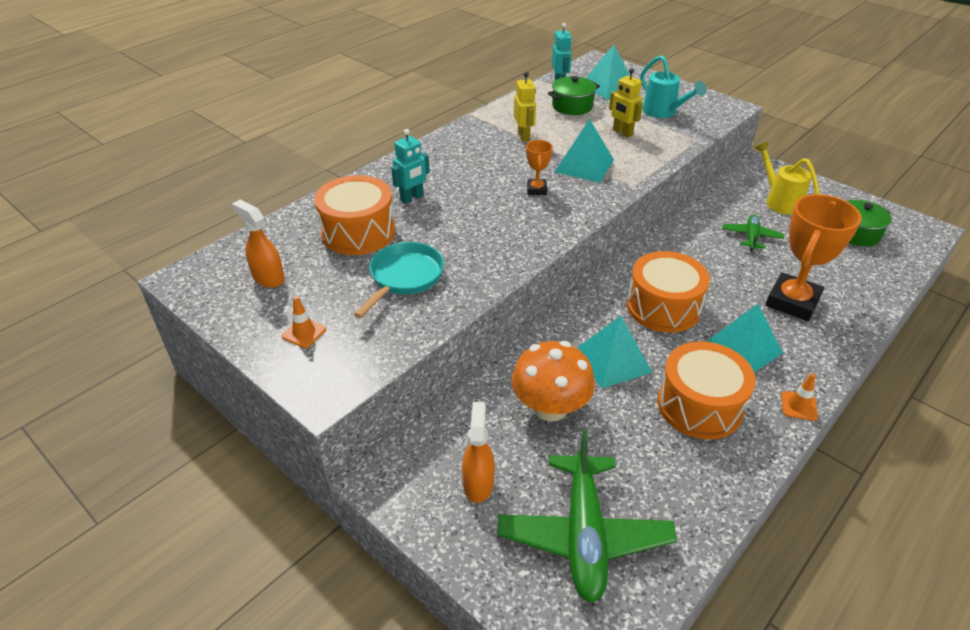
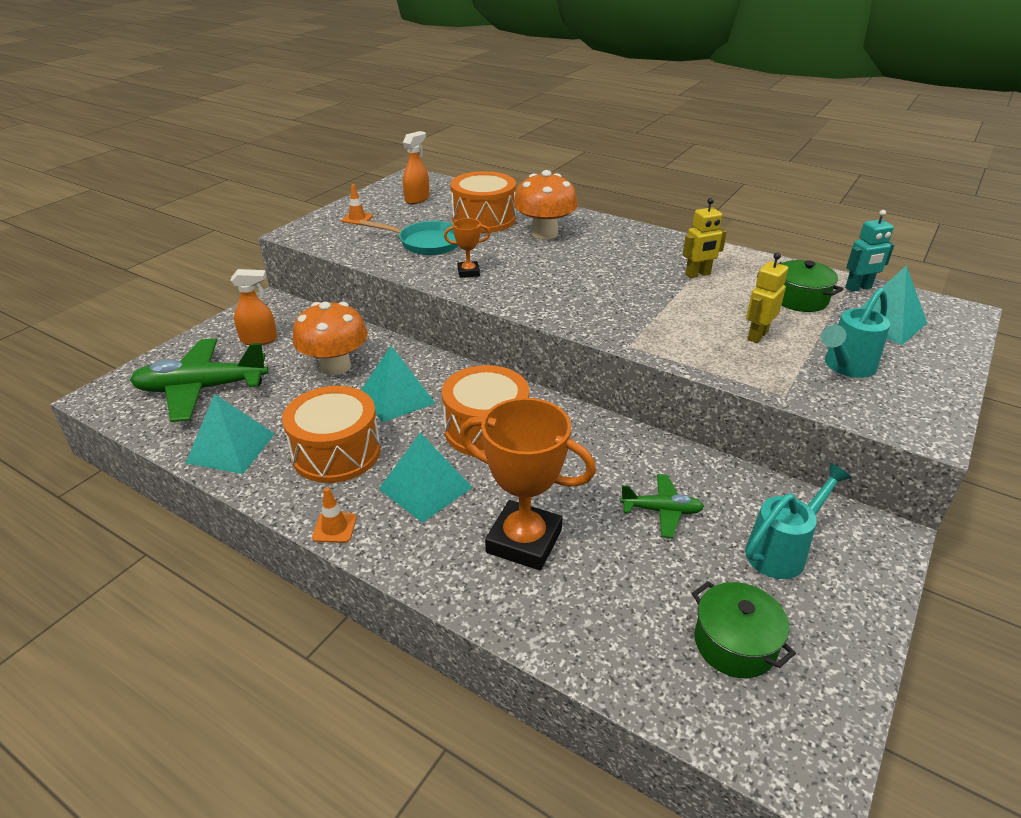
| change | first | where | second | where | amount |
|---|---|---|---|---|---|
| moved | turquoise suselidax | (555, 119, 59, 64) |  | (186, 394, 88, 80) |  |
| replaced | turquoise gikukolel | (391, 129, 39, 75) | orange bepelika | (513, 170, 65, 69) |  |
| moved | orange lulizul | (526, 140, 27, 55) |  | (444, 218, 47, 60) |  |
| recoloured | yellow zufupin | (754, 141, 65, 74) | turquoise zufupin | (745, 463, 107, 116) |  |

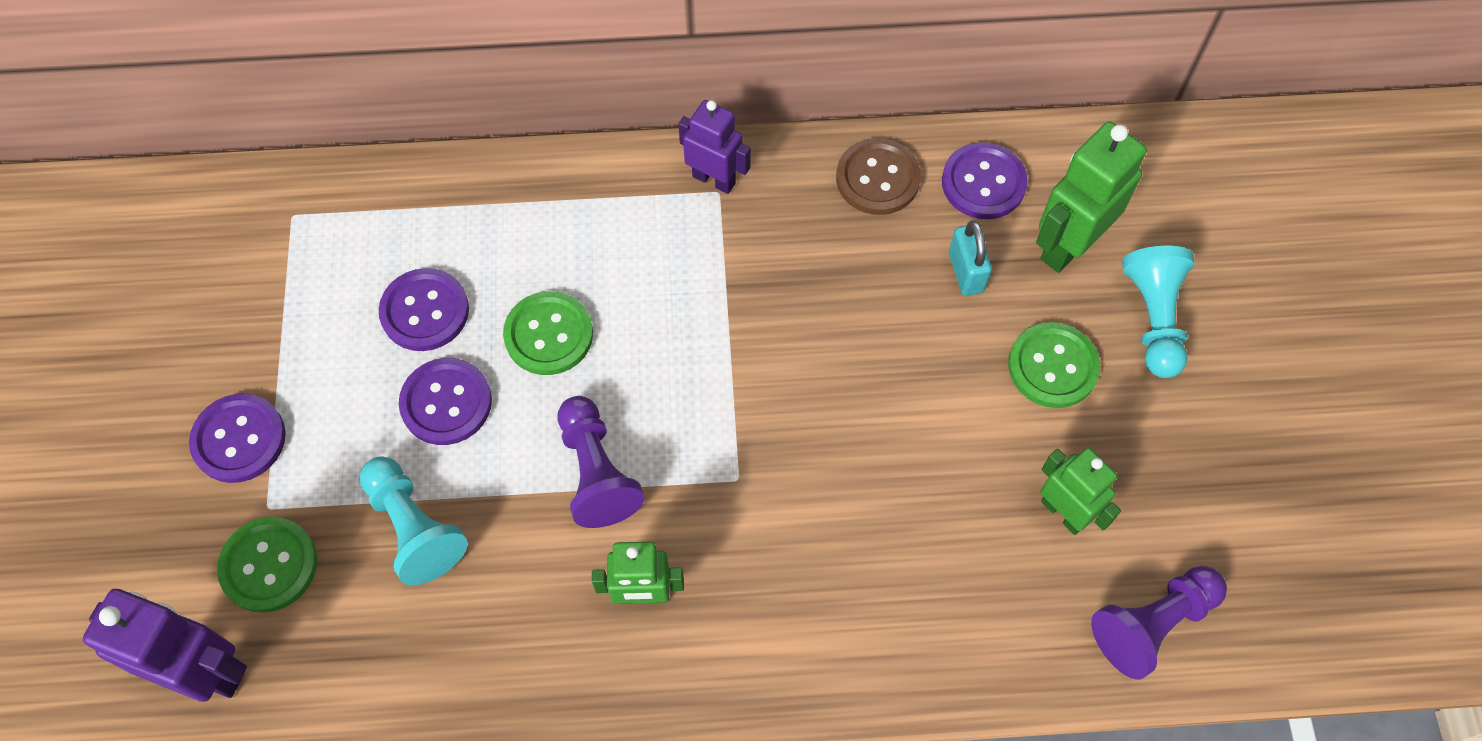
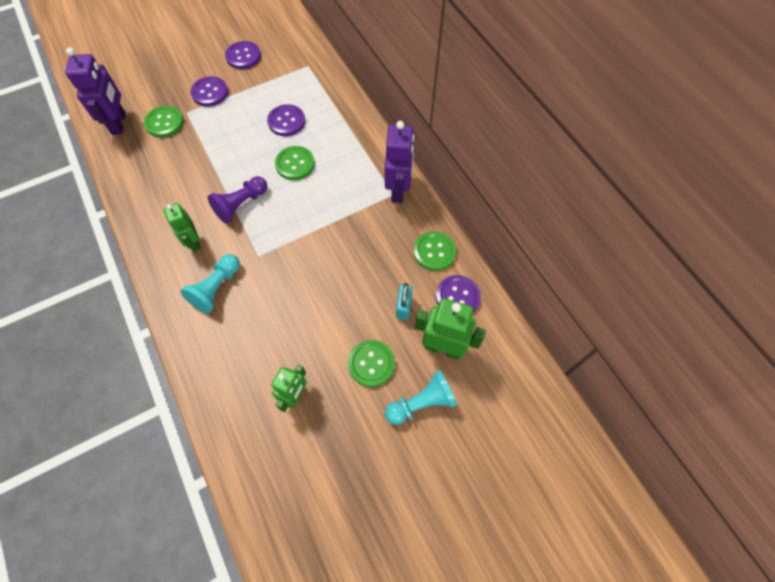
| change | first | where | second | where | amount |
|---|---|---|---|---|---|
| resized | purple gikukolel | (678, 100, 73, 94) |  | (385, 121, 29, 82) | x1.52 |
| recoloured | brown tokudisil | (836, 138, 85, 77) | green tokudisil | (414, 231, 42, 40) |  |
| turned | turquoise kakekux | (949, 220, 43, 76) |  | (396, 283, 17, 37) | 45 degrees counterclockwise |
| moved | purple tokudisil | (399, 358, 93, 87) |  | (225, 41, 36, 28) |  |
| moved | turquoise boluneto | (359, 456, 109, 129) |  | (180, 254, 60, 60) |  |
| removed | purple boluneto | (1091, 566, 136, 114) |  |  |  |

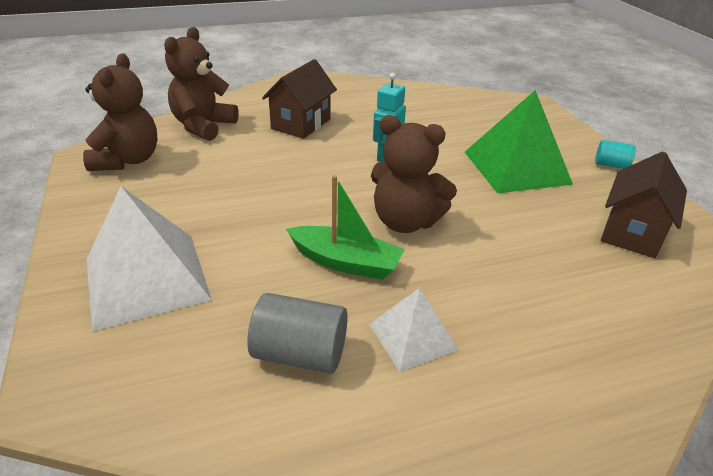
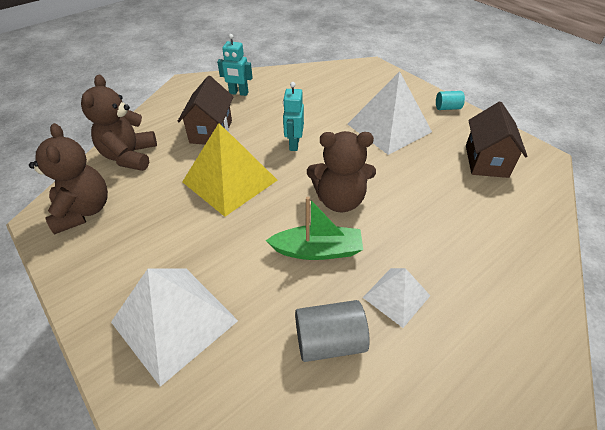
| change | first | where | second | where | amount |
|---|---|---|---|---|---|
| recoloured | green suselidax | (465, 90, 108, 103) | white suselidax | (348, 71, 84, 84) |  |
| added |  |  | turquoise gikukolel | (217, 34, 36, 62) |  |
| added |  |  | yellow suselidax | (182, 123, 95, 94) |  |

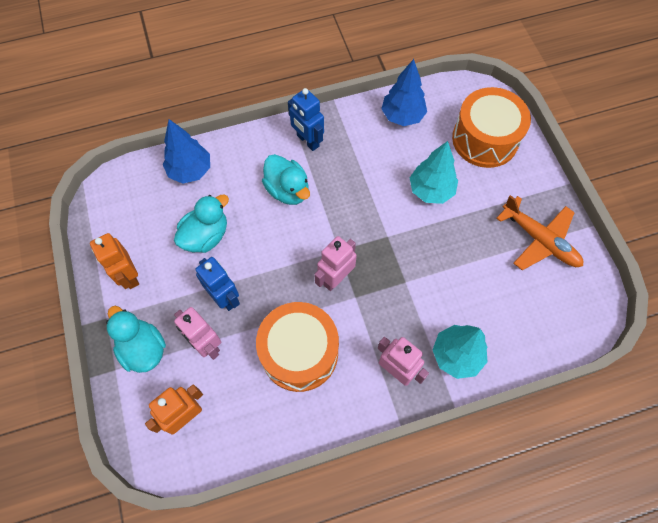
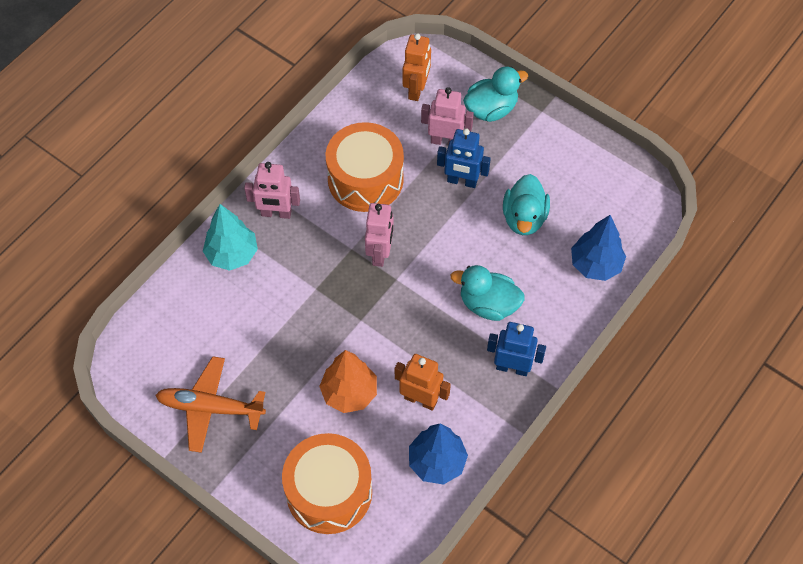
| change | first | where | second | where | amount |
|---|---|---|---|---|---|
| recoloured | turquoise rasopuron | (410, 141, 48, 63) | orange rasopuron | (319, 350, 58, 63) |  |
| moved | orange gikukolel | (90, 233, 49, 56) |  | (395, 354, 56, 57) |  |
| turned | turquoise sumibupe | (106, 306, 60, 67) |  | (463, 67, 65, 55) | 45 degrees counterclockwise |

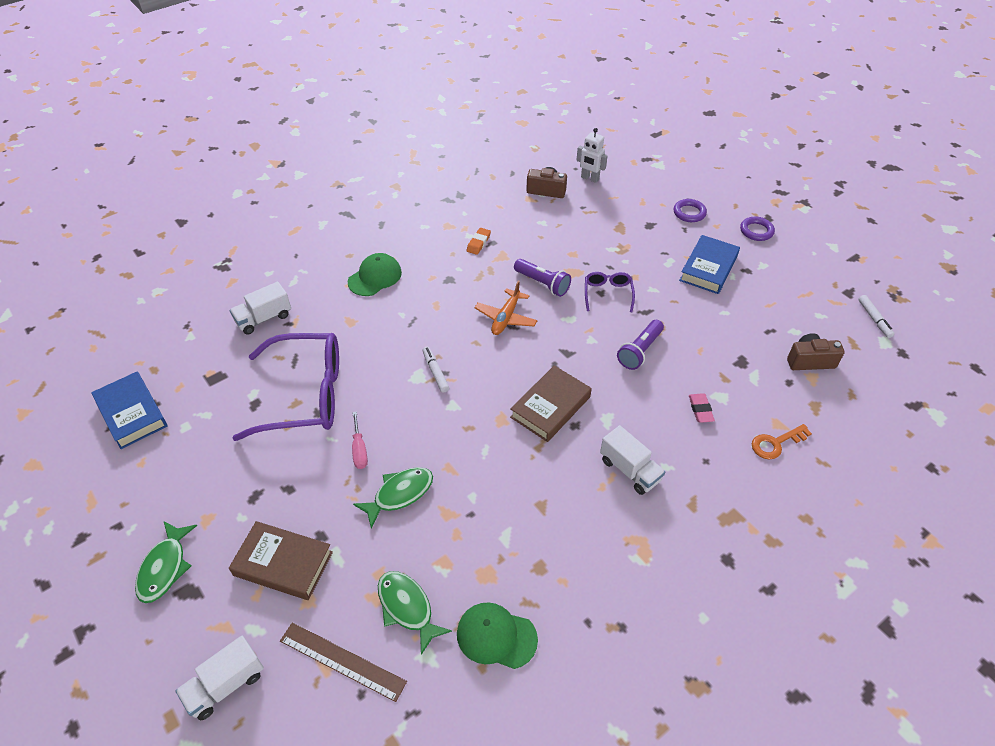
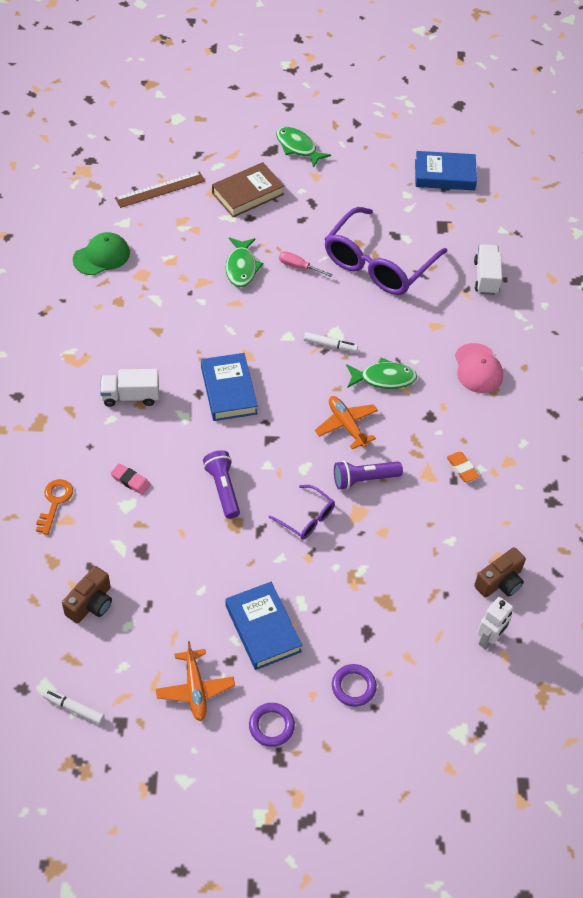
| change | first | where | second | where | amount |
|---|---|---|---|---|---|
| turned | white gikukolel | (576, 128, 32, 55) |  | (477, 597, 36, 53) | 150 degrees clockwise |
| recoloured | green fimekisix | (348, 253, 54, 43) | pink fimekisix | (455, 343, 48, 50) |  |
| recoloured | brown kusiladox | (510, 365, 81, 77) | blue kusiladox | (201, 353, 57, 68) |  |
| moved | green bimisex | (378, 571, 74, 84) |  | (346, 357, 71, 32) |  |
| removed | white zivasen | (176, 636, 88, 84) |  |  |  |
| added |  |  | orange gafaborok | (156, 641, 79, 80) |  |

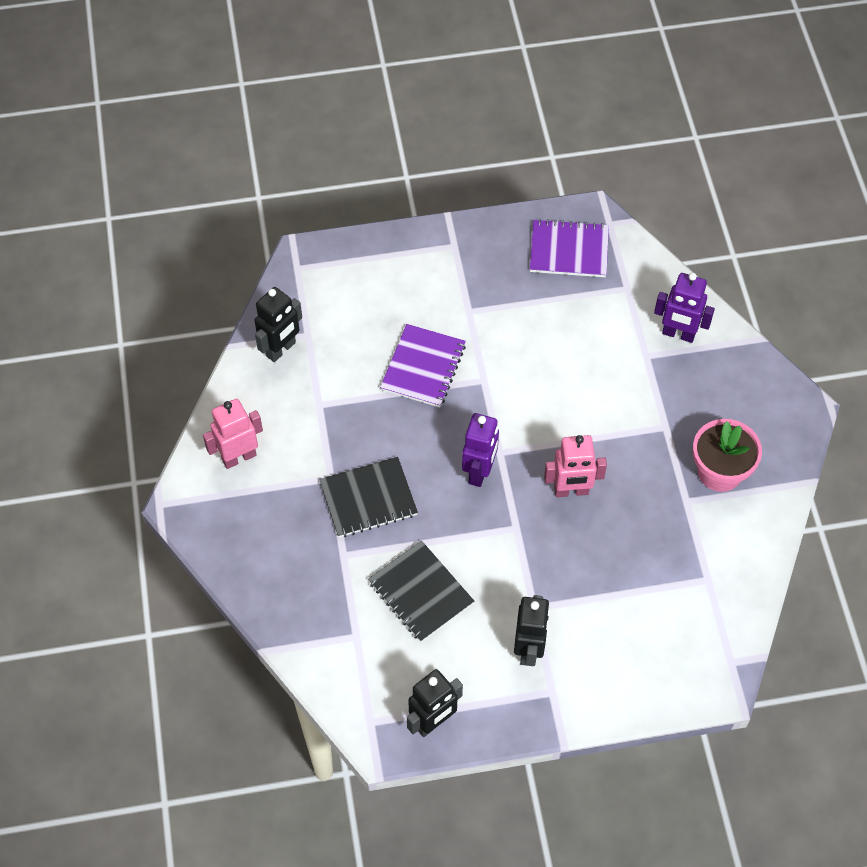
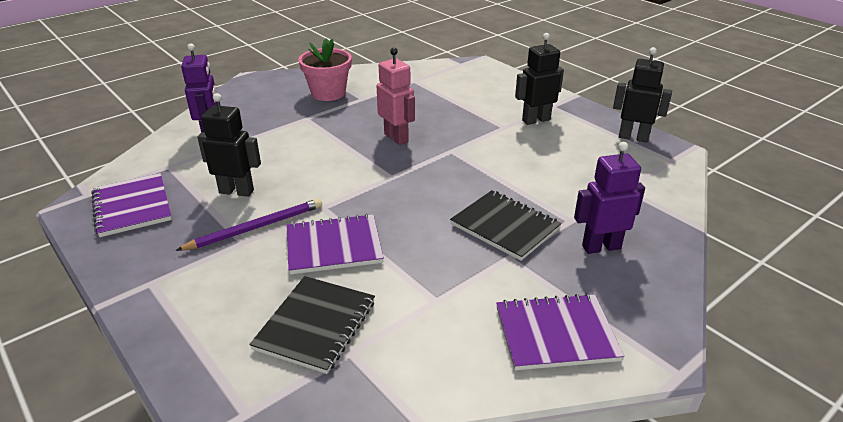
| change | first | where | second | where | amount |
|---|---|---|---|---|---|
| moved | black gikukolel | (254, 287, 48, 75) |  | (197, 93, 64, 104) |  |
| replaced | pink gikukolel | (203, 399, 60, 70) | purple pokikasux | (496, 293, 128, 77) |  |
| moved | purple gikukolel | (462, 413, 37, 74) |  | (574, 142, 71, 112) |  |
| moved | black pokikasux | (368, 540, 106, 102) |  | (249, 276, 126, 98) |  |
| added |  |  | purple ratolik | (176, 198, 146, 53) |  |

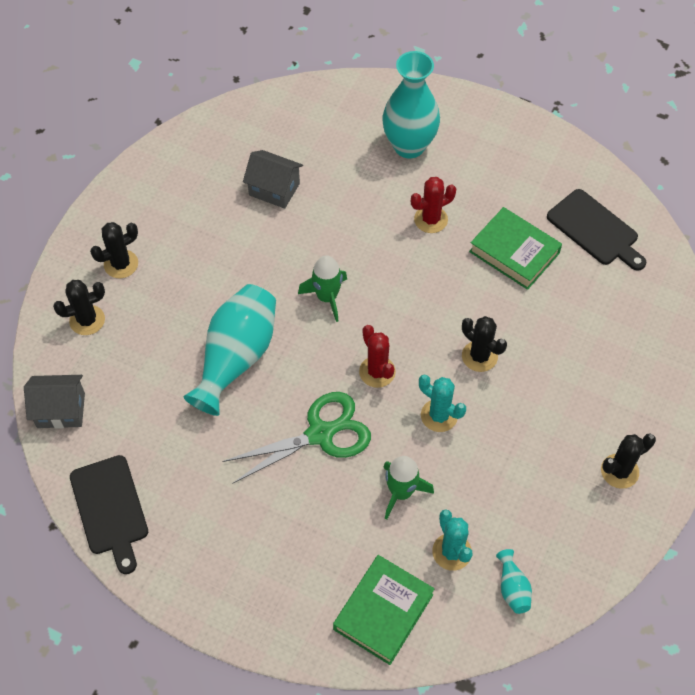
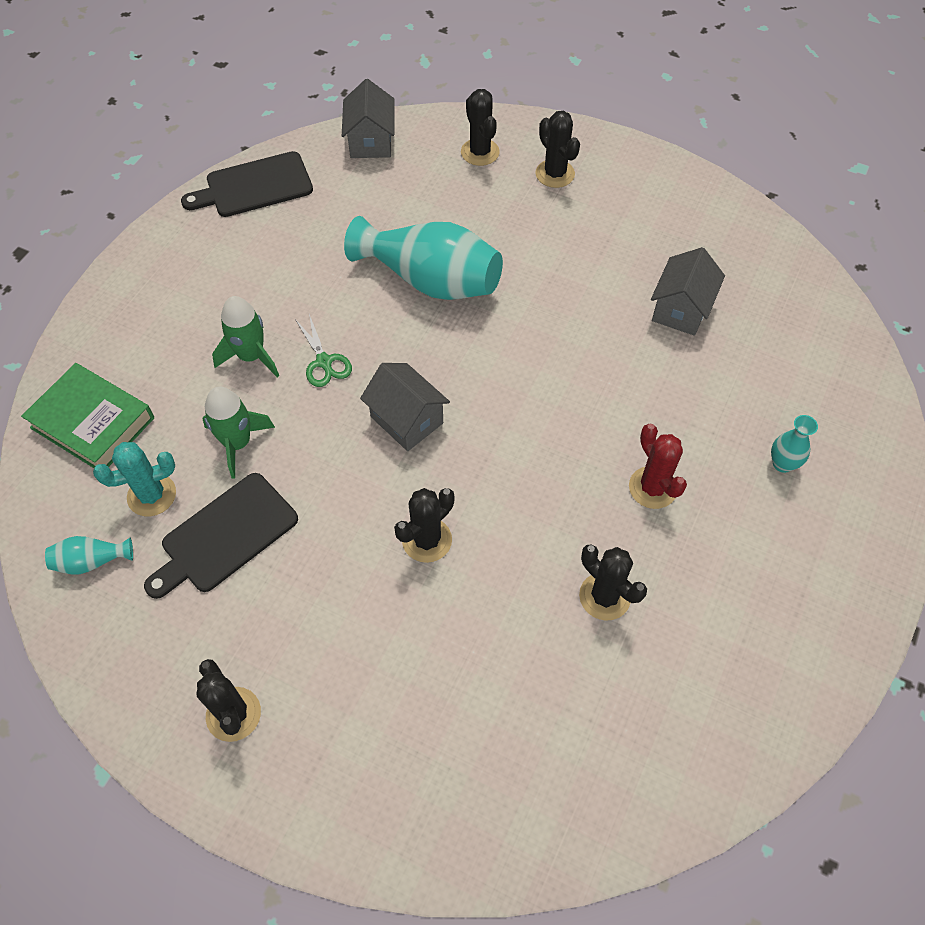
| change | first | where | second | where | amount |
|---|---|---|---|---|---|
| resized | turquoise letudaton | (382, 51, 58, 107) |  | (771, 415, 47, 58) | x0.43 |
| moved | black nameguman | (547, 189, 99, 82) |  | (144, 473, 154, 126) |  |
| replaced | green kusiladox | (469, 207, 93, 83) | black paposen | (579, 544, 68, 77) |  |
| moved | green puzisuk | (298, 255, 49, 67) |  | (212, 296, 67, 81) |  |
| replaced | red paposen | (359, 325, 37, 63) | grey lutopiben | (360, 363, 90, 88) |  |
| removed | turquoise paposen | (419, 374, 47, 58) |  |  |  |
| resized | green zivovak | (222, 392, 149, 92) |  | (295, 314, 57, 73) | x0.52 |

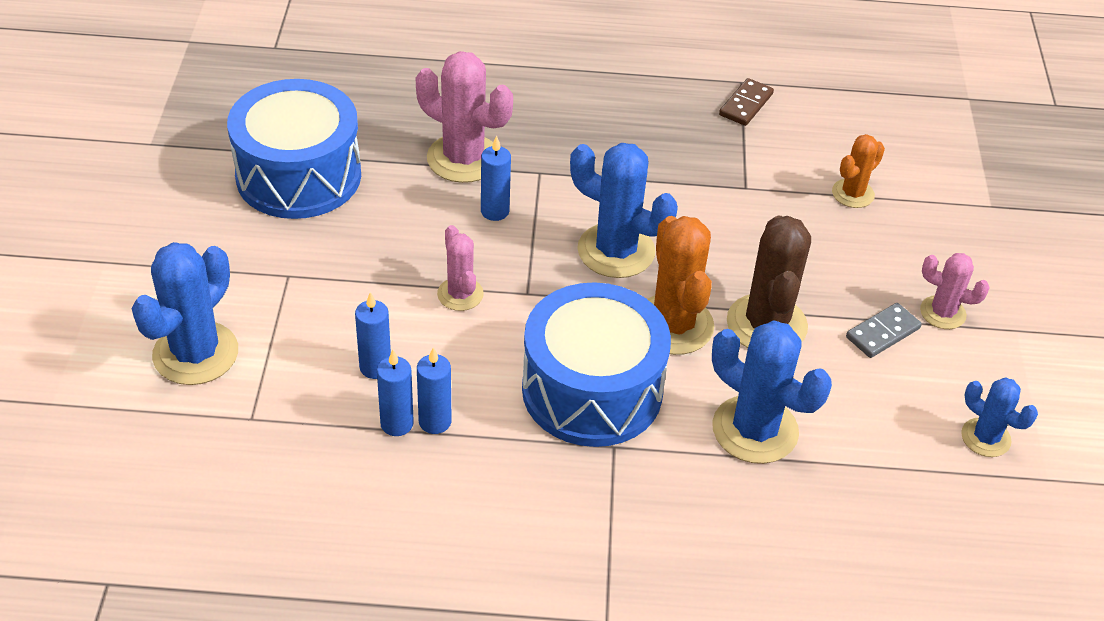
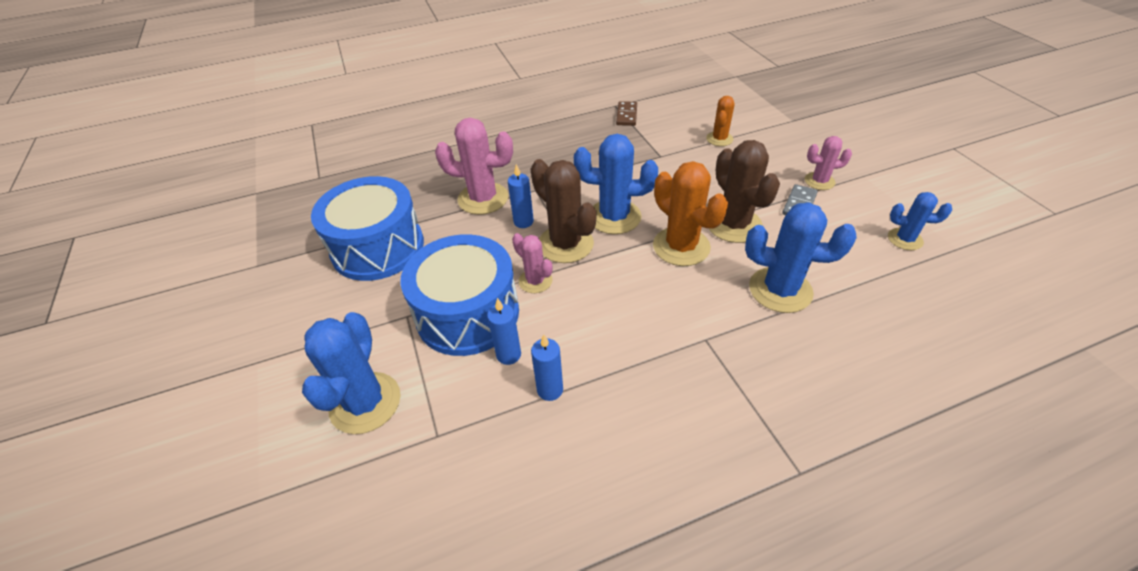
| change | first | where | second | where | amount |
|---|---|---|---|---|---|
| moved | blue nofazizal | (522, 282, 149, 165) |  | (400, 234, 119, 122) |  |
| removed | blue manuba | (417, 347, 35, 87) |  |  |  |
| added |  |  | brown paposen | (531, 159, 65, 104) |  |

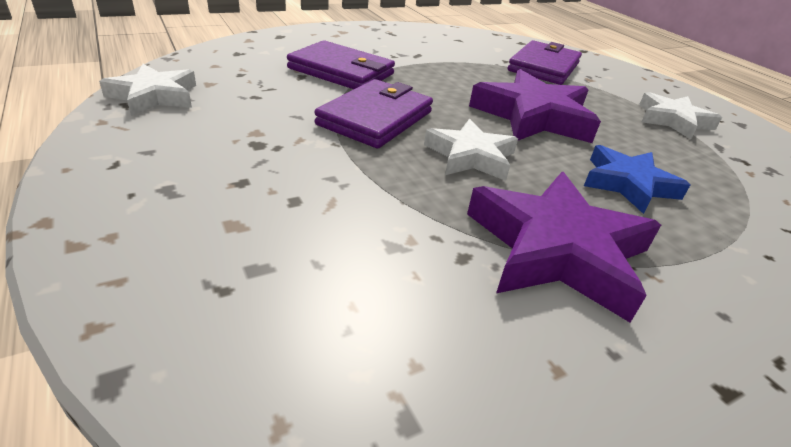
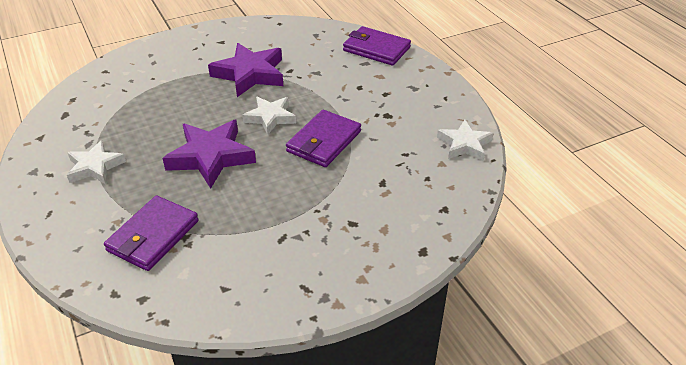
| change | first | where | second | where | amount |
|---|---|---|---|---|---|
| moved | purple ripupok | (287, 40, 108, 49) |  | (343, 26, 68, 40) |  |
| removed | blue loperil | (584, 145, 106, 69) |  |  |  |

